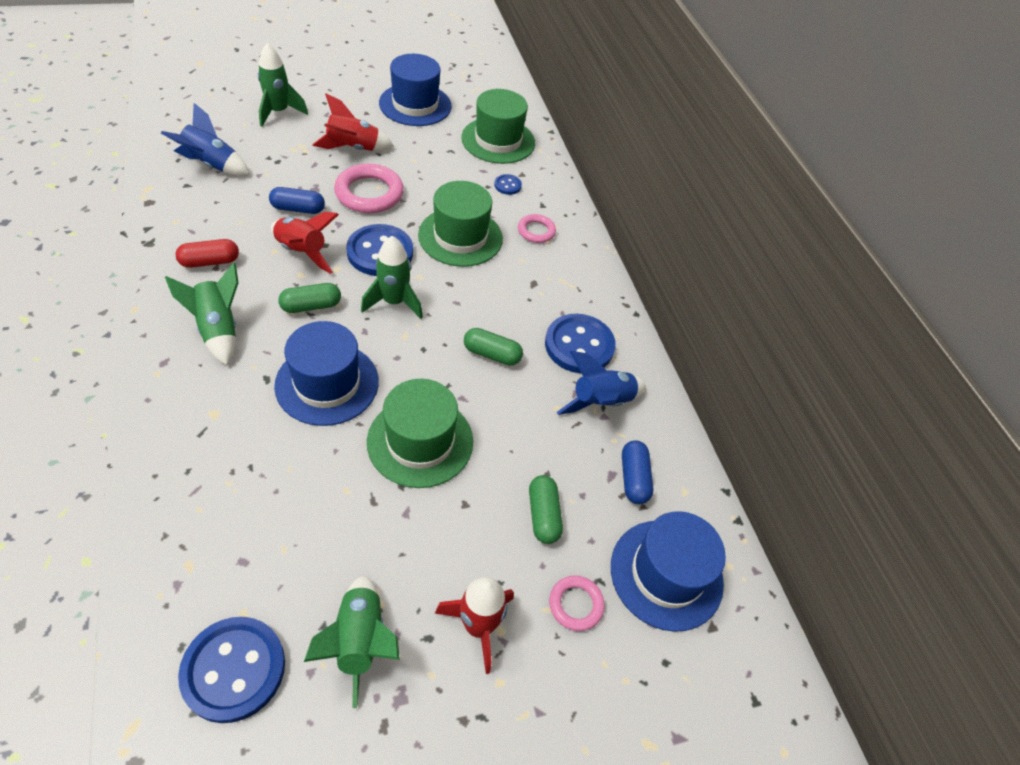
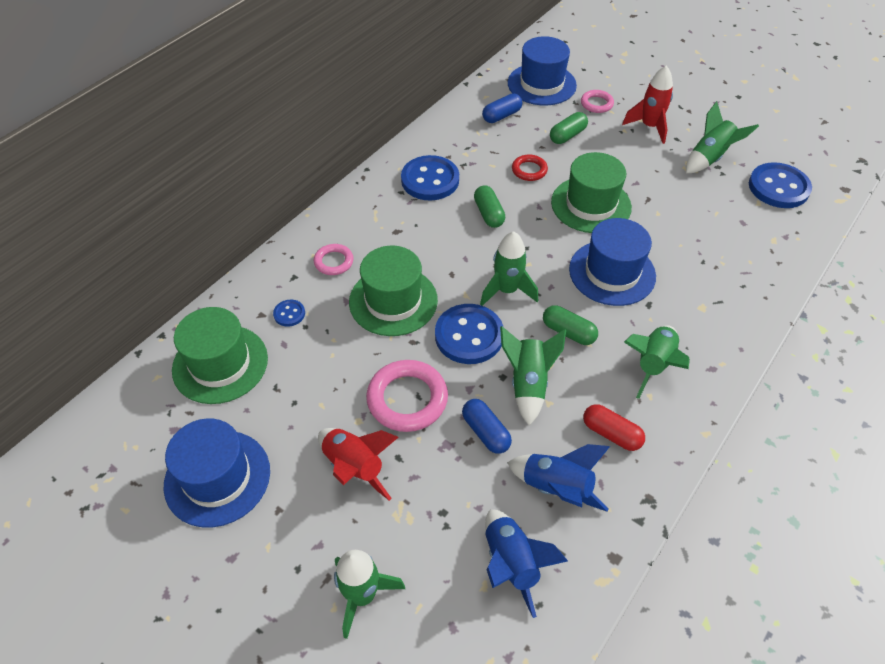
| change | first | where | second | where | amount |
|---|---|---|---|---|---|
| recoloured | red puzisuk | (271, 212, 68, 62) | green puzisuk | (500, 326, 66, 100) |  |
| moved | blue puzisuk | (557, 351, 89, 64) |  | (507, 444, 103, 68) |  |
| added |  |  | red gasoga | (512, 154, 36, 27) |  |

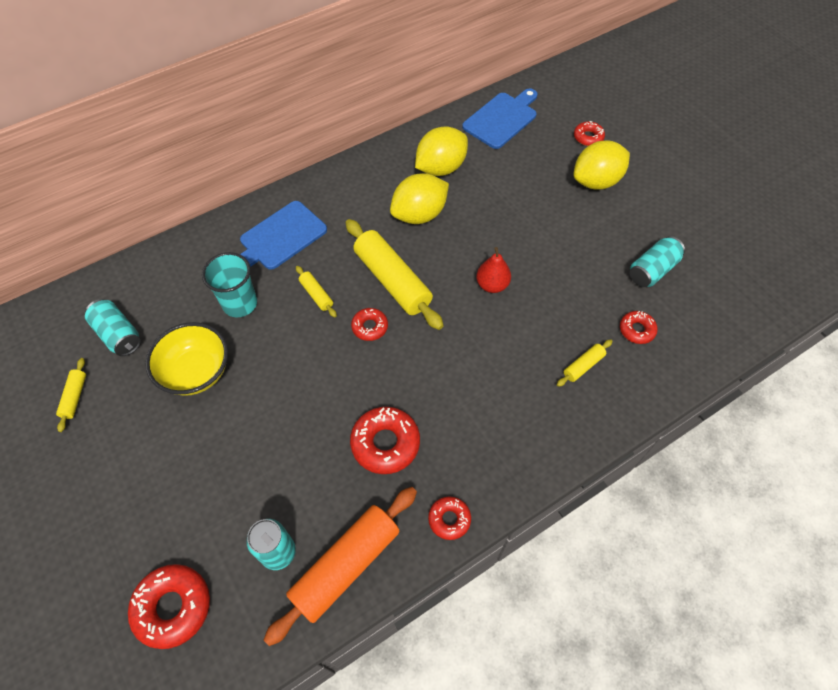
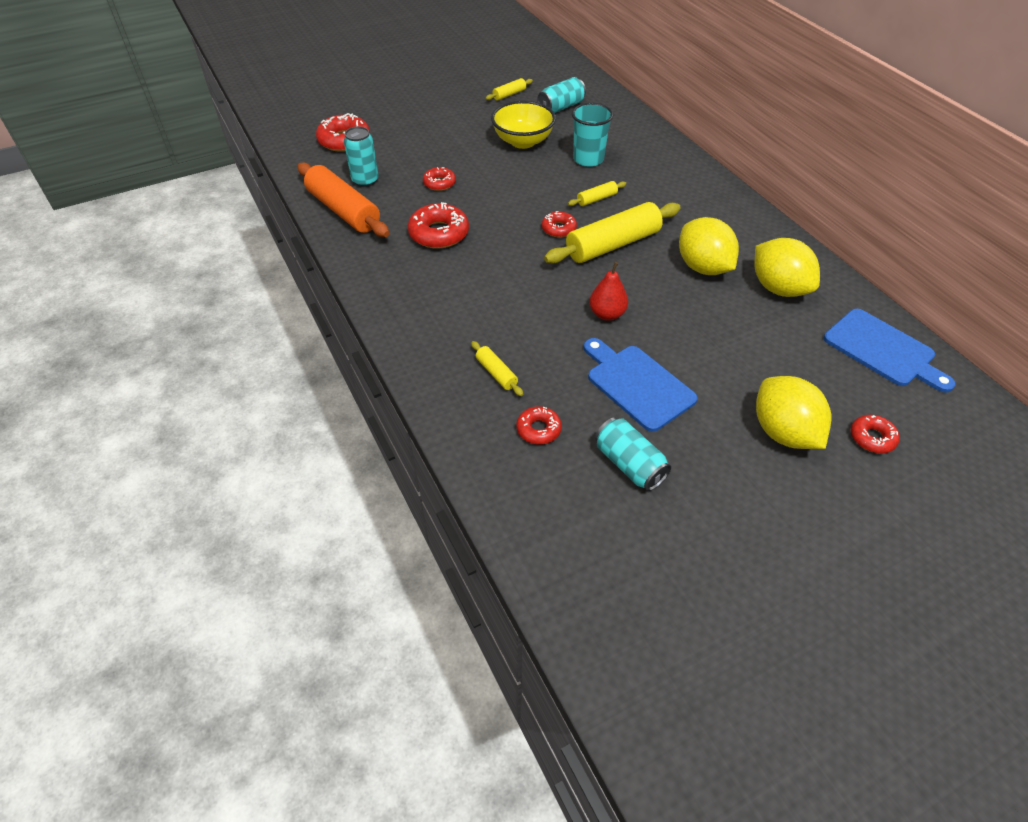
| change | first | where | second | where | amount |
|---|---|---|---|---|---|
| moved | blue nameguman | (240, 201, 87, 69) |  | (584, 338, 114, 94) |  |
| turned | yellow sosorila | (56, 358, 30, 74) |  | (486, 78, 47, 23) | 45 degrees counterclockwise |
| moved | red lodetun | (428, 496, 43, 44) |  | (423, 167, 33, 24) |  |

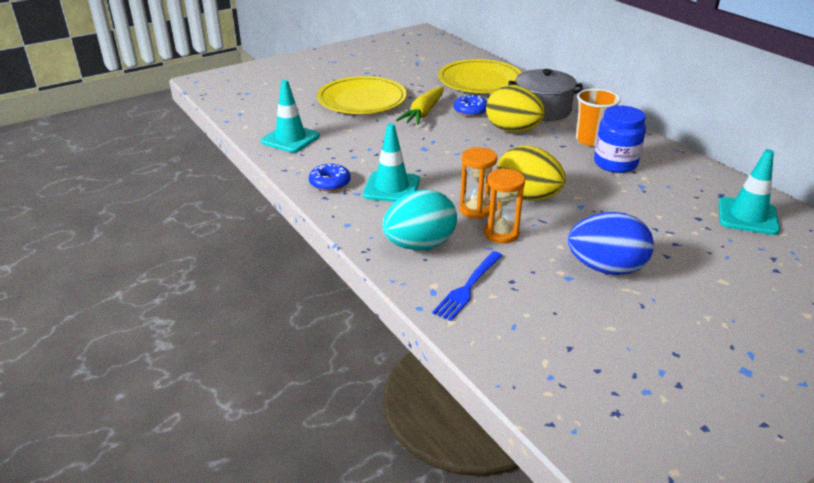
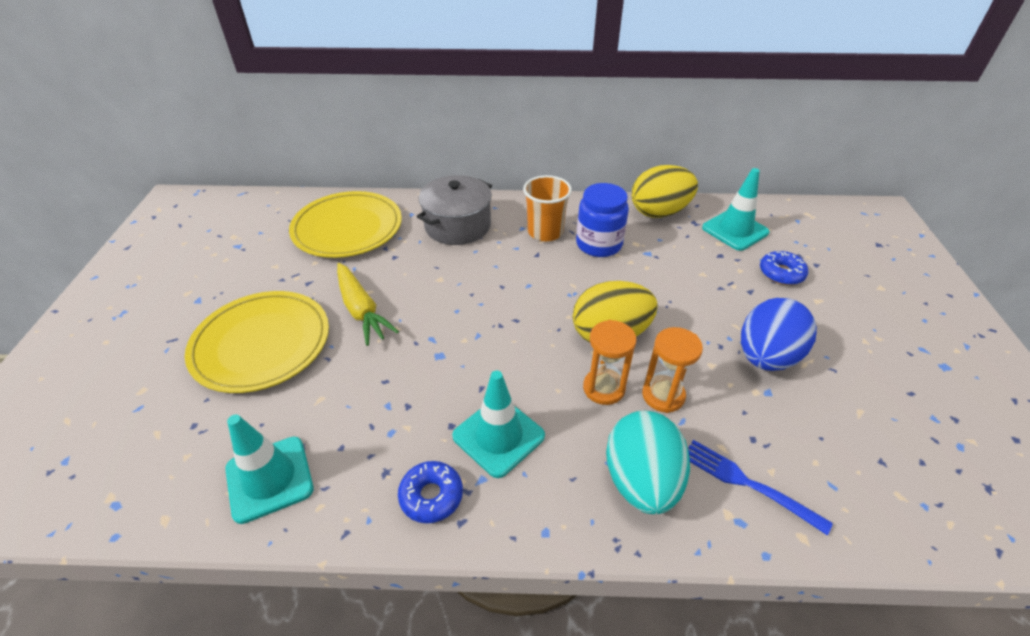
| change | first | where | second | where | amount |
|---|---|---|---|---|---|
| moved | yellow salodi | (486, 85, 59, 47) |  | (632, 165, 66, 53) |  |
| moved | blue lodetun | (454, 94, 33, 23) |  | (760, 251, 48, 34) |  |
| turned | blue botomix | (432, 251, 71, 70) |  | (688, 440, 145, 96) | 150 degrees clockwise |

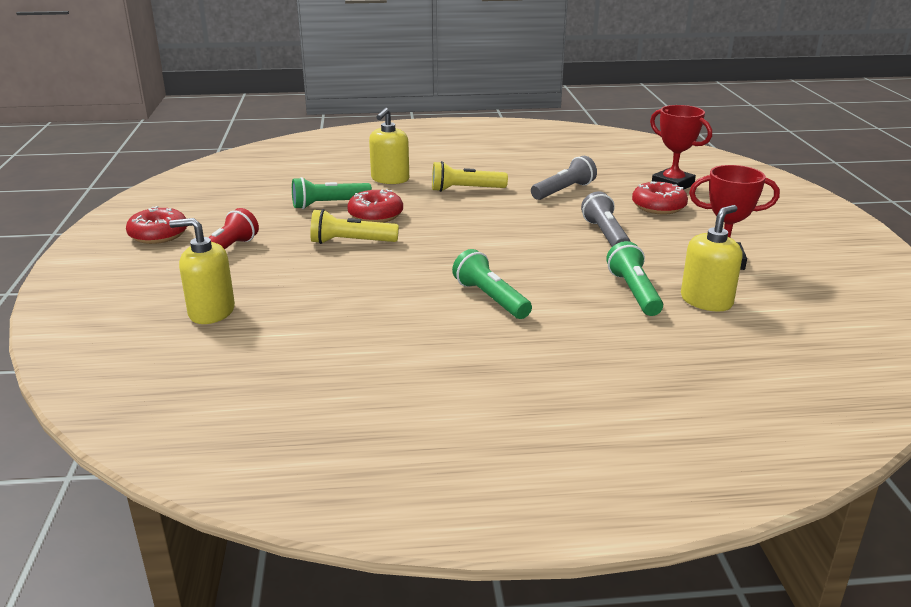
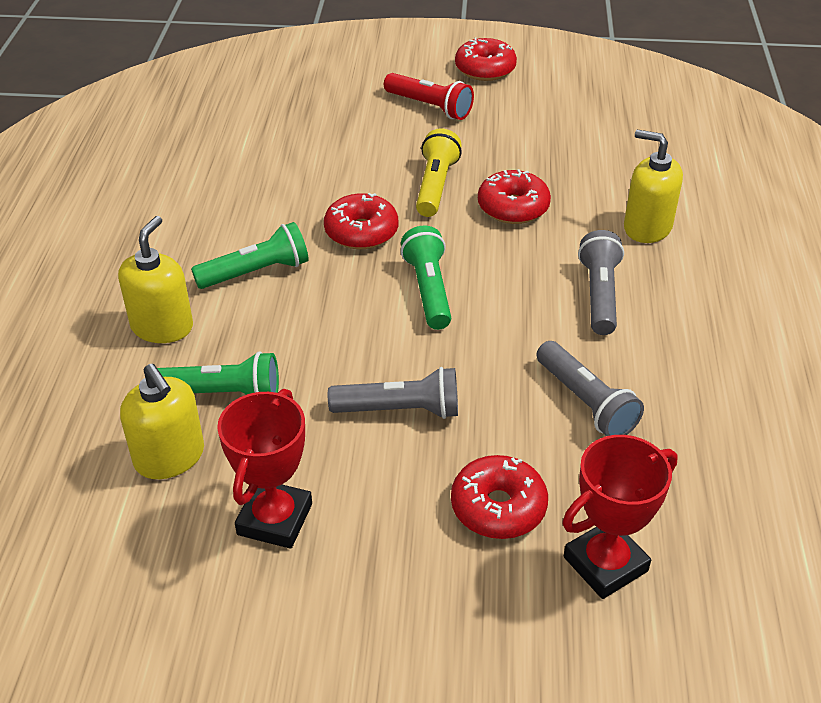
| change | first | where | second | where | amount |
|---|---|---|---|---|---|
| recoloured | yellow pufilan | (432, 161, 76, 31) | grey pufilan | (578, 230, 46, 105) |  |
| moved | green pufilan | (292, 177, 80, 32) |  | (401, 226, 50, 104) |  |
| moved | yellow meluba | (169, 218, 66, 106) |  | (118, 216, 75, 127) |  |
| added |  |  | red lodetun | (324, 193, 74, 56) |  |

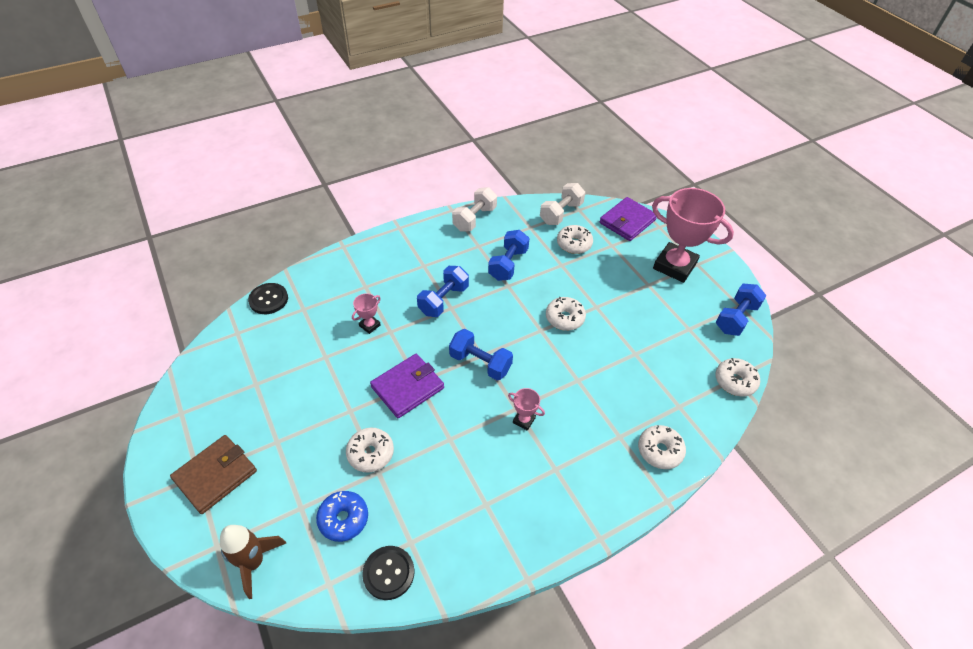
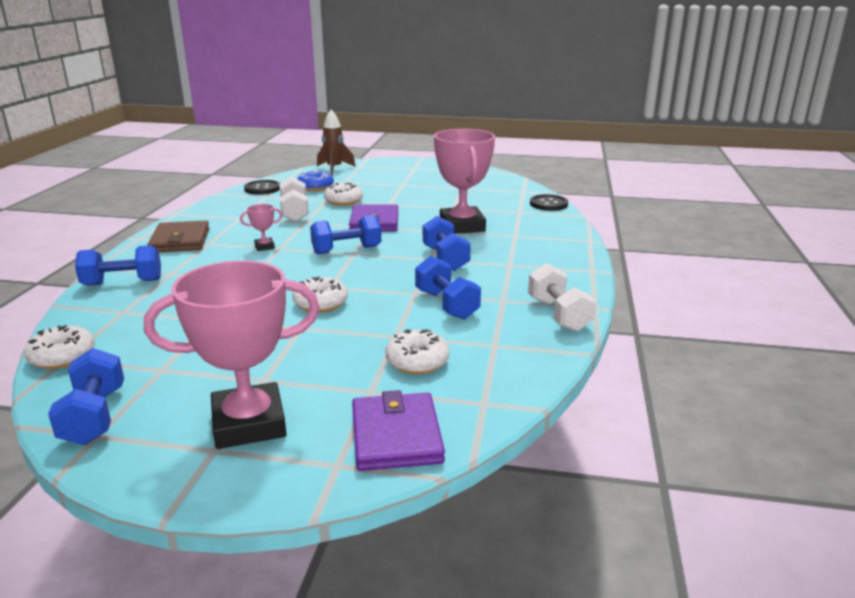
| change | first | where | second | where | amount |
|---|---|---|---|---|---|
| moved | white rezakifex | (540, 183, 45, 42) |  | (280, 177, 29, 45) |  |
| resized | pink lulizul | (352, 293, 29, 41) |  | (434, 129, 61, 105) | x2.39 |
| replaced | white lodetun | (638, 425, 48, 44) | blue rezakifex | (75, 245, 86, 41) |  |
| moved | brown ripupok | (170, 435, 87, 79) |  | (148, 221, 61, 31) |  |

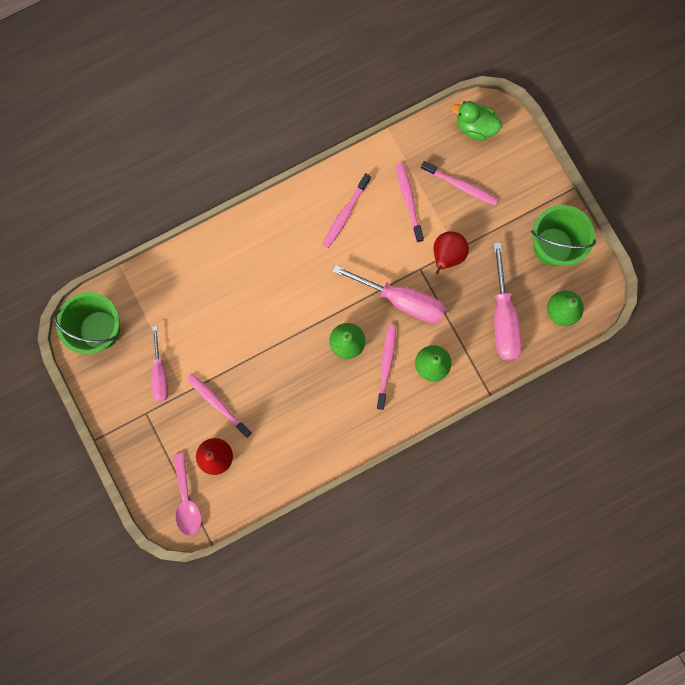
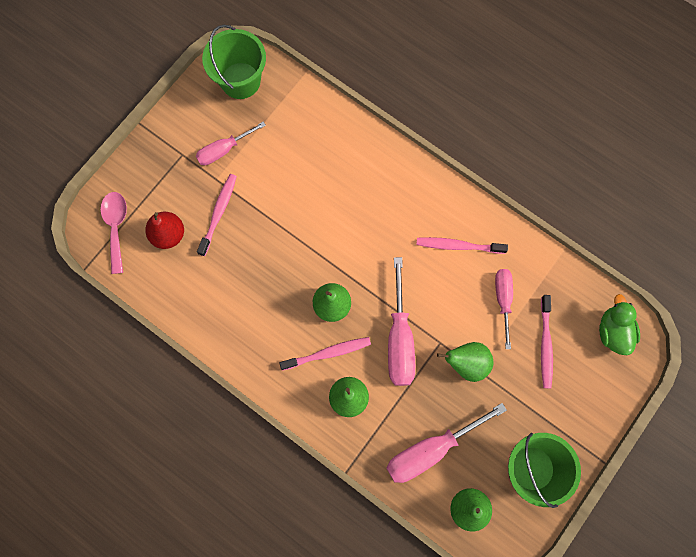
| change | first | where | second | where | amount |
|---|---|---|---|---|---|
| replaced | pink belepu | (396, 163, 28, 79) | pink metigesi | (495, 269, 18, 80) |  |
| recoloured | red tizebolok | (434, 231, 35, 44) | green tizebolok | (437, 342, 57, 40) |  |
| turned | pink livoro | (173, 453, 29, 83) |  | (100, 192, 27, 82) | 120 degrees clockwise |

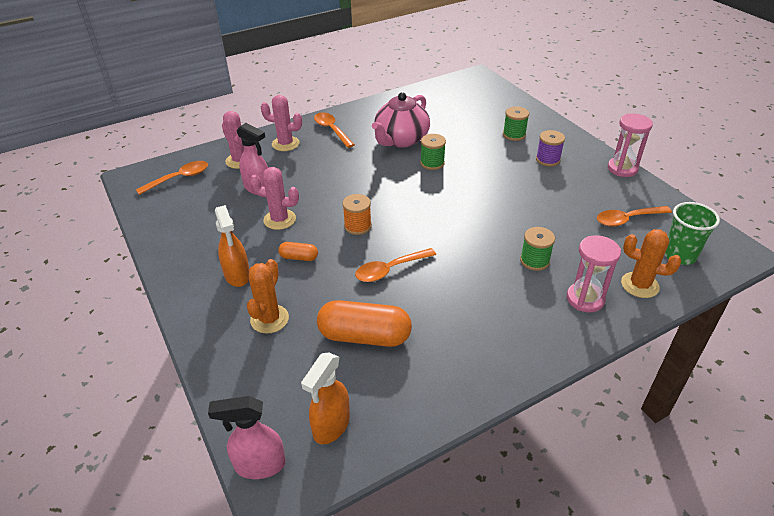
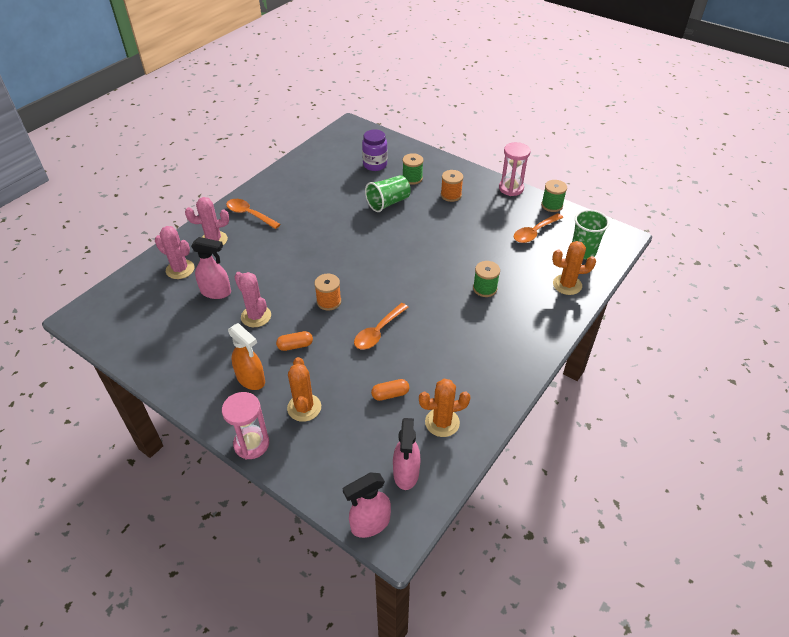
| change | first | where | second | where | amount |
|---|---|---|---|---|---|
| removed | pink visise | (372, 92, 58, 56) |  |  |  |
| recoloured | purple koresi | (536, 130, 29, 37) | orange koresi | (441, 170, 22, 32) |  |
| moved | green koresi | (420, 134, 26, 36) |  | (541, 180, 26, 32) |  |
| removed | orange livoro | (136, 161, 72, 34) |  |  |  |
| turned | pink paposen | (250, 167, 49, 63) |  | (234, 272, 37, 55) | 60 degrees clockwise |
| moved | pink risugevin | (567, 235, 54, 77) |  | (222, 392, 47, 68) |  |
| resized | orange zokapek | (317, 300, 95, 47) |  | (371, 379, 39, 22) | x0.49 |
| recoloured | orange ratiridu | (301, 352, 49, 92) | pink ratiridu | (393, 418, 27, 72) |  |
| added |  |  | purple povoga | (362, 129, 25, 42) |  |
| added |  |  | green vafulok | (365, 175, 46, 37) |  |
| added |  |  | orange paposen | (419, 379, 51, 58) |  |

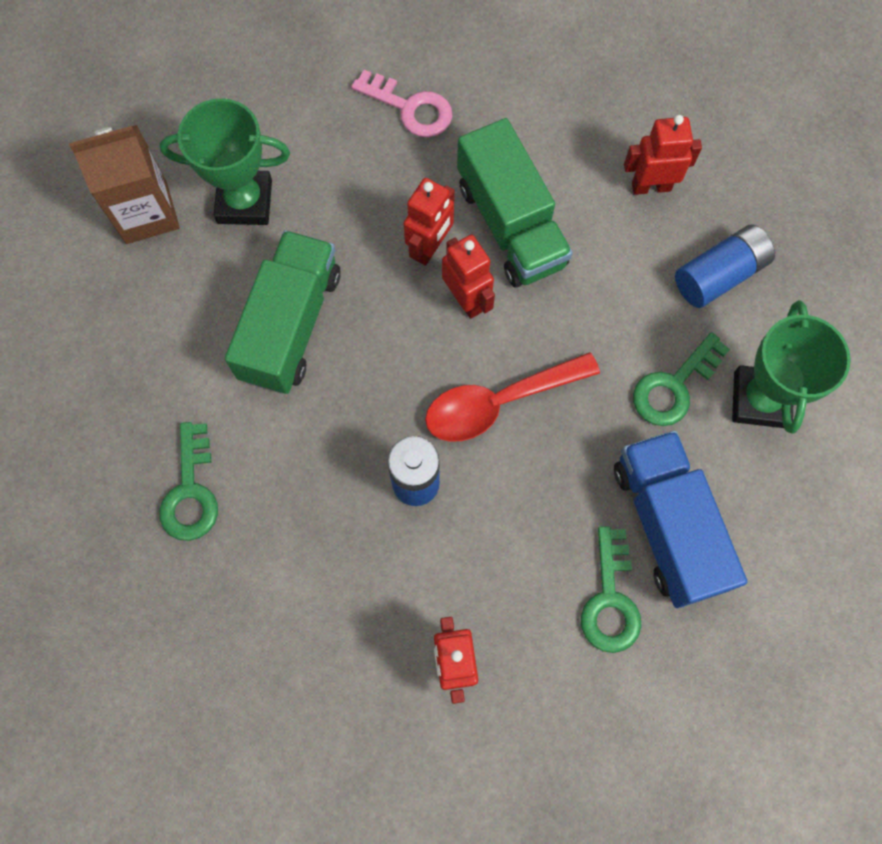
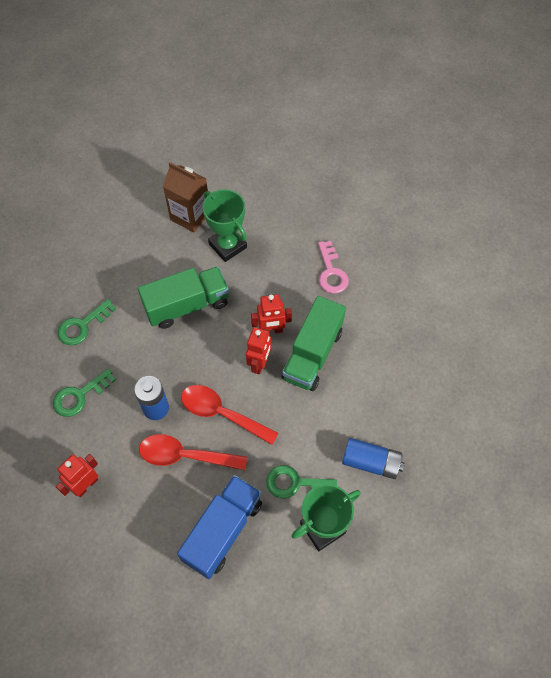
| change | first | where | second | where | amount |
|---|---|---|---|---|---|
| removed | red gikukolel | (624, 115, 78, 80) |  |  |  |
| moved | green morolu | (581, 526, 61, 127) |  | (53, 368, 63, 49) |  |
| added |  |  | red livoro | (139, 434, 108, 37) |  |

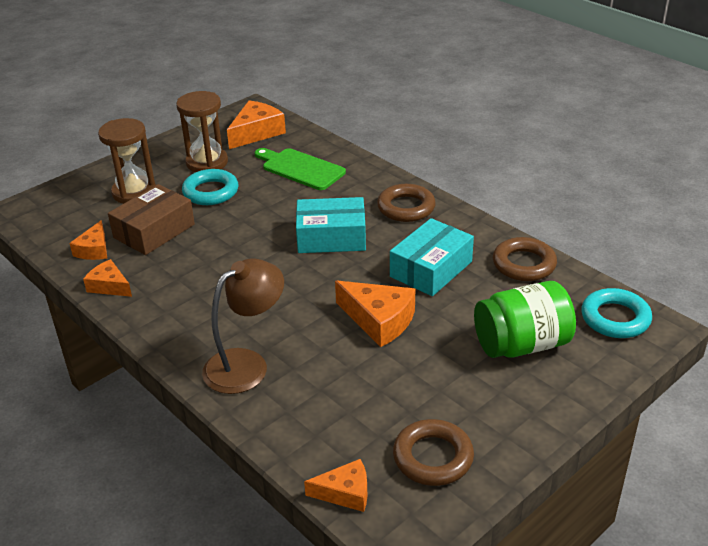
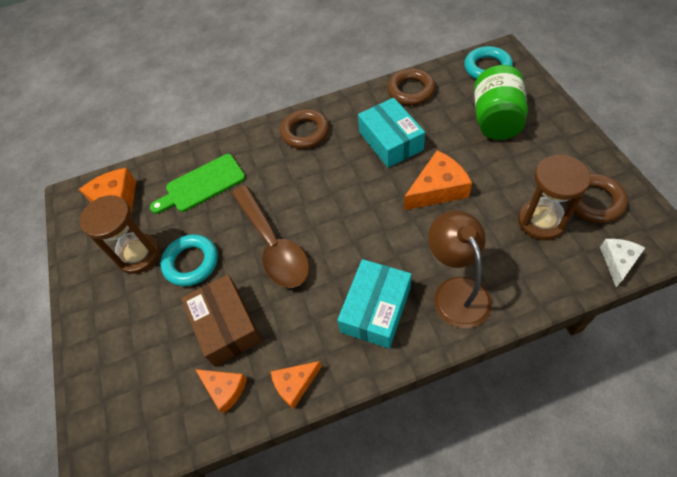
| change | first | where | second | where | amount |
|---|---|---|---|---|---|
| moved | brown risugevin | (98, 118, 58, 86) |  | (518, 154, 73, 86) |  |
| moved | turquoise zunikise | (296, 197, 70, 56) |  | (337, 259, 74, 90) |  |
| recoloured | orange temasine | (304, 459, 63, 53) | white temasine | (600, 239, 45, 48) |  |
| added |  |  | brown livoro | (232, 185, 77, 103) |  |

